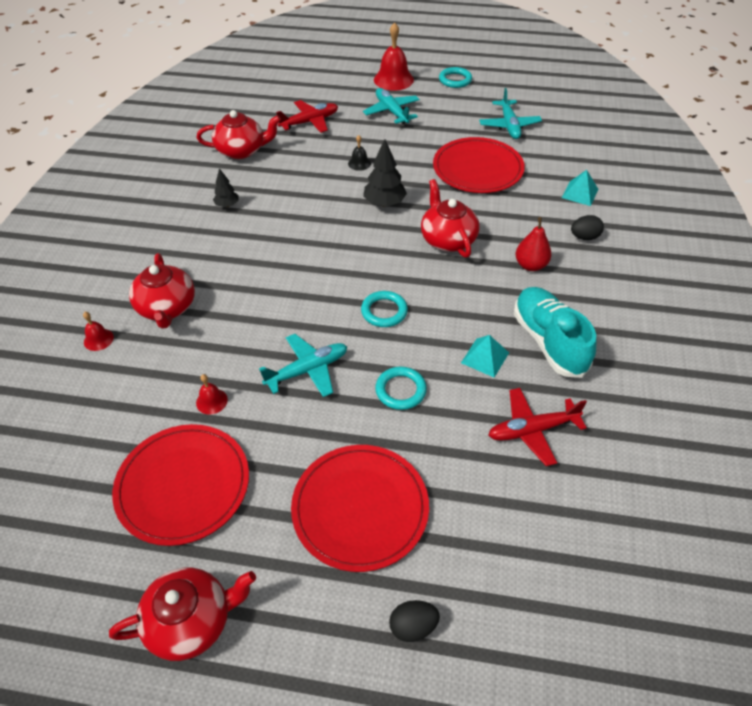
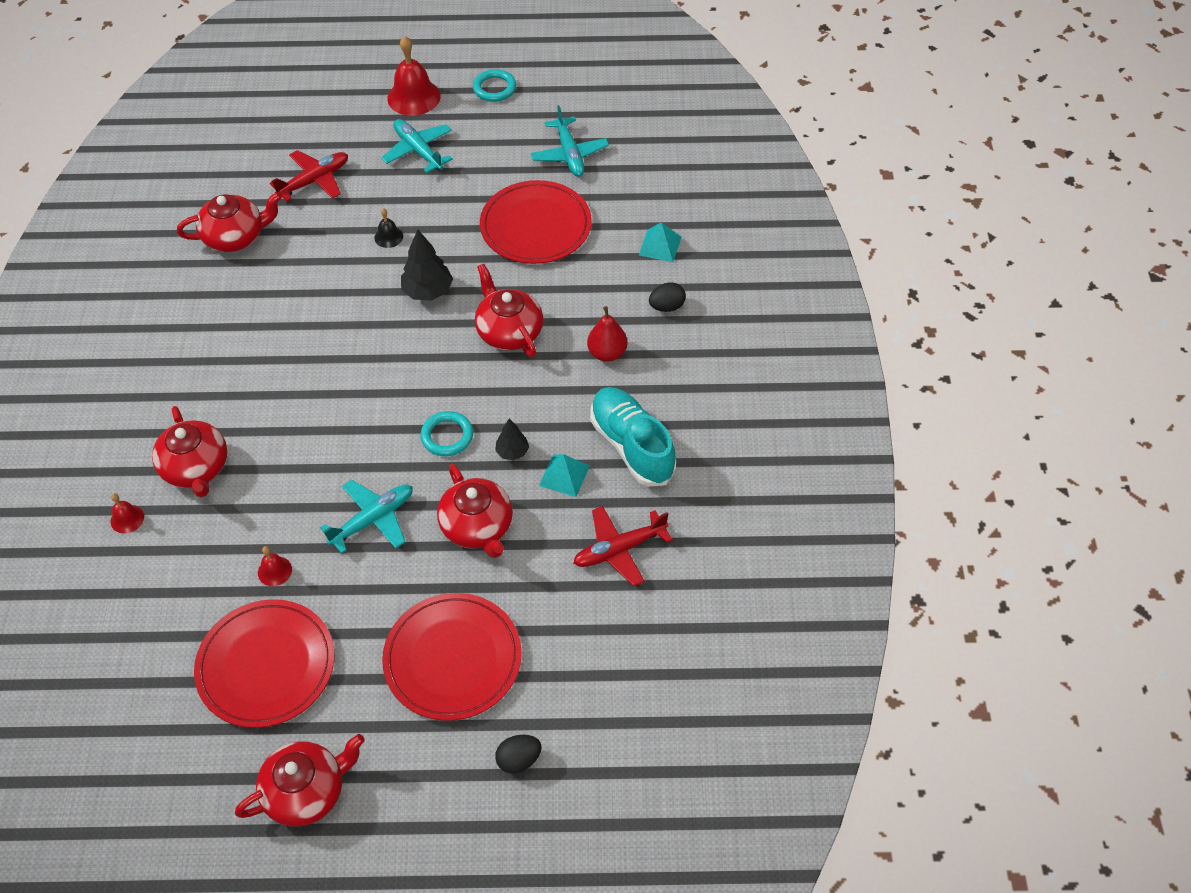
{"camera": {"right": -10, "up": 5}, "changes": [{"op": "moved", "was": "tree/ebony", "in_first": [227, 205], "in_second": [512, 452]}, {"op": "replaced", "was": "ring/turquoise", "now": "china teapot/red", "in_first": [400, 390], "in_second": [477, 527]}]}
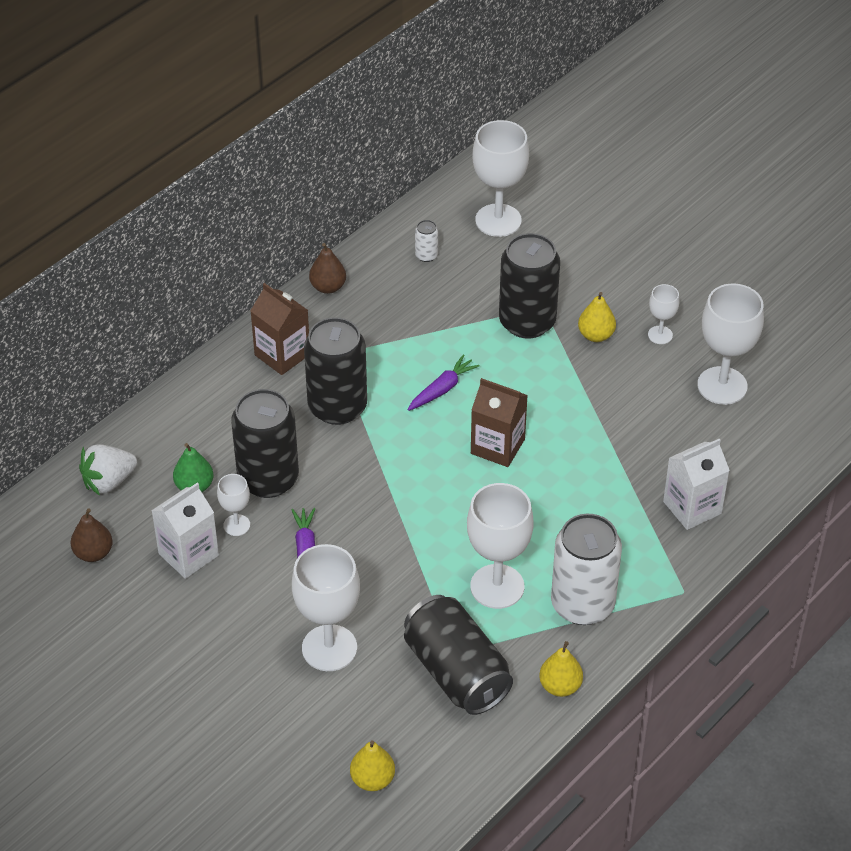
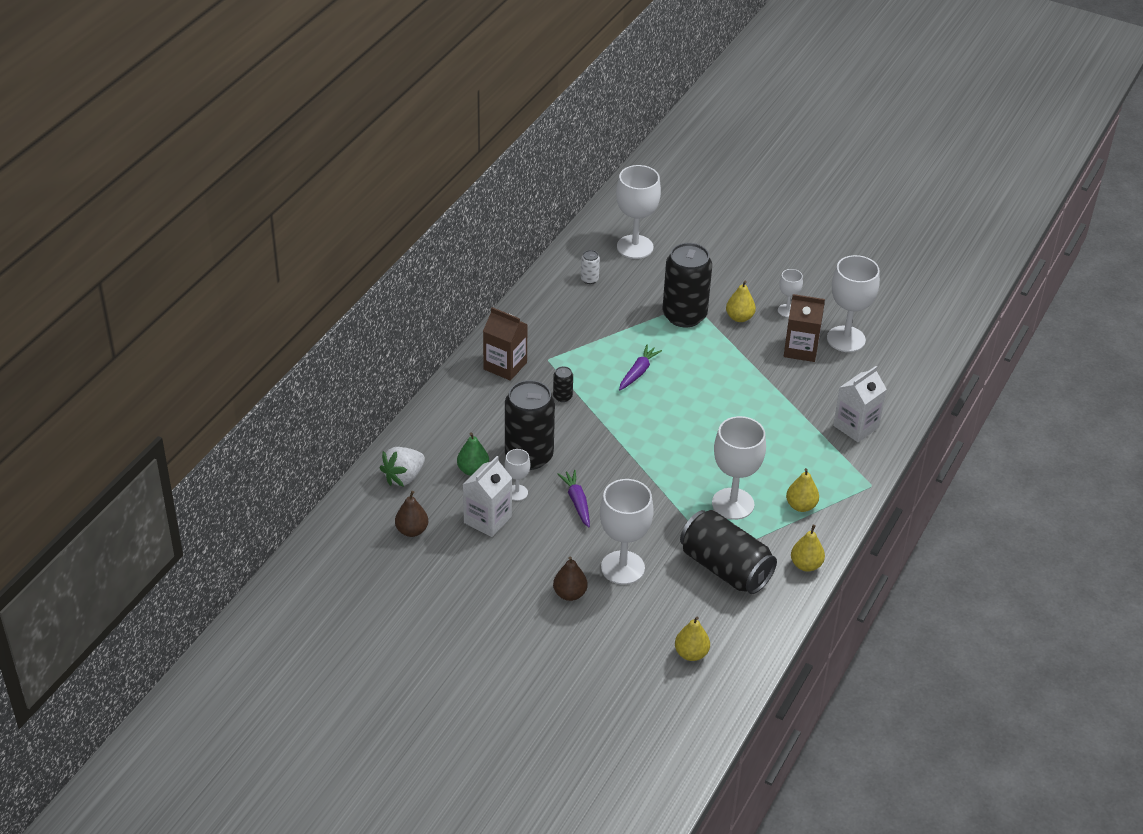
{"camera": {"right": -15, "up": -5}, "changes": [{"op": "moved", "was": "toy pear/dark brown", "in_first": [328, 287], "in_second": [569, 594]}, {"op": "resized", "was": "soda can/ebony", "in_first": [337, 407], "in_second": [562, 397], "ratio": 0.41}, {"op": "moved", "was": "milk carton/dark brown", "in_first": [497, 446], "in_second": [801, 349]}, {"op": "replaced", "was": "soda can/white", "now": "toy pear/yellow", "in_first": [582, 604], "in_second": [801, 506]}]}
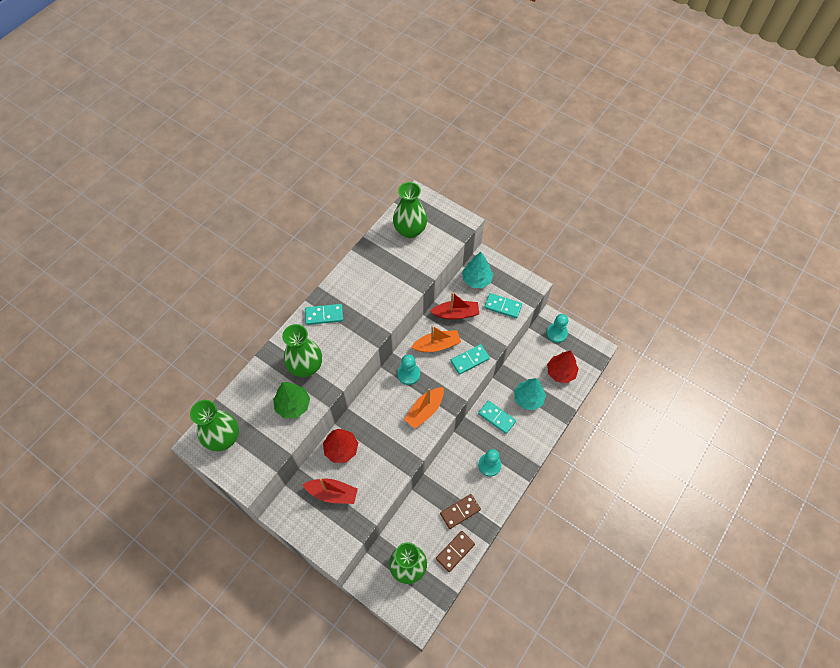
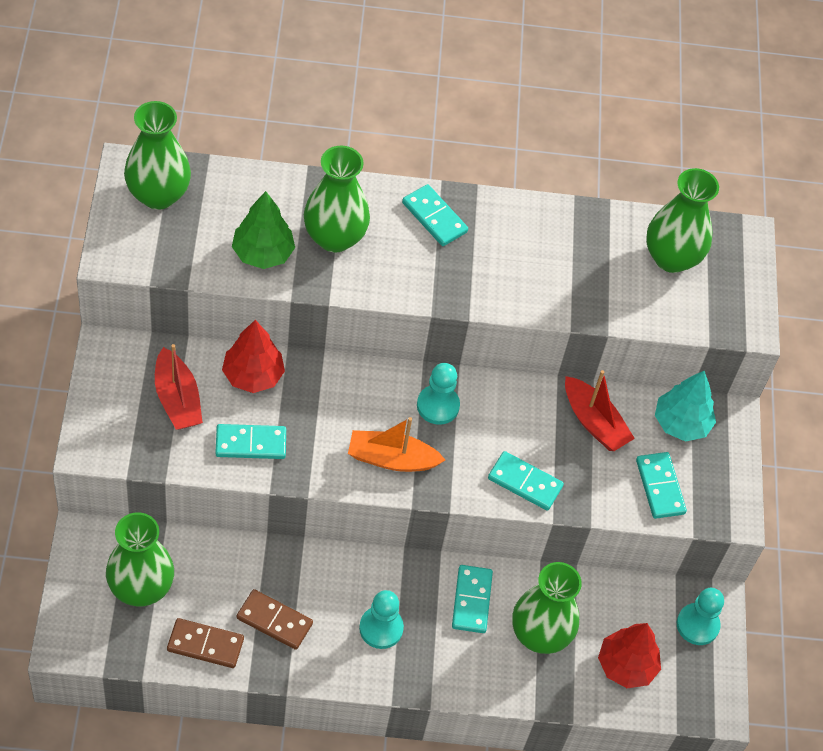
{"camera": {"right": 50, "up": -5}, "changes": [{"op": "removed", "was": "sailboat/bright orange", "in_first": [437, 345]}, {"op": "replaced", "was": "tree/turquoise", "now": "flower vase/emerald", "in_first": [528, 398], "in_second": [540, 634]}, {"op": "added", "now": "domino piece/turquoise", "in_second": [251, 443]}]}
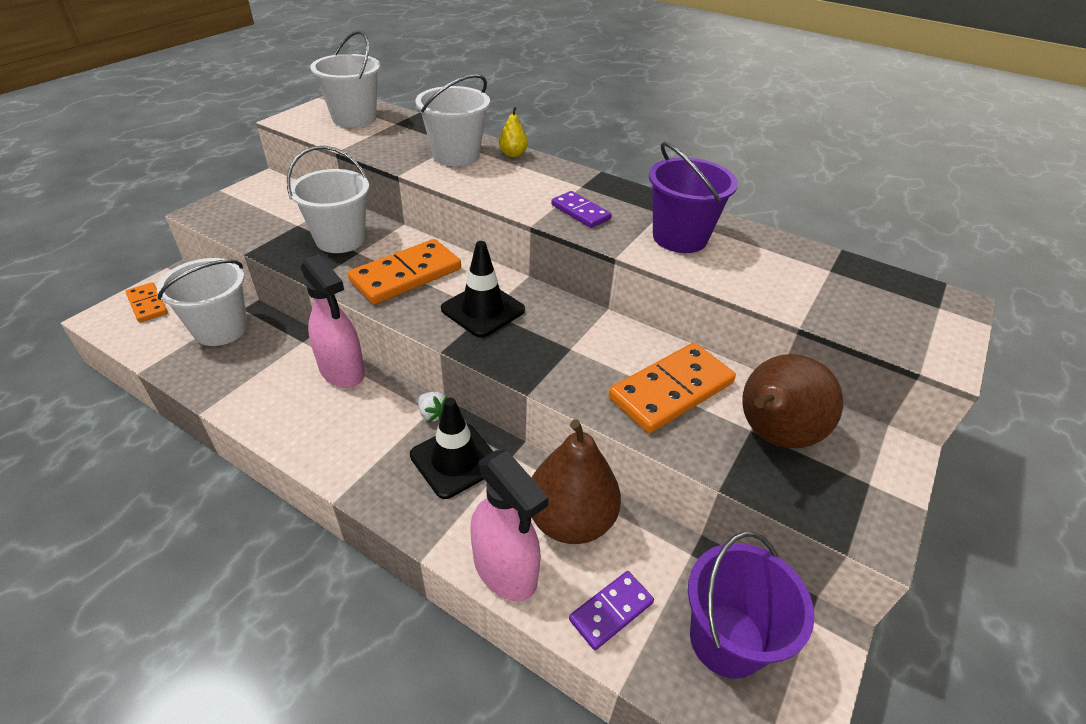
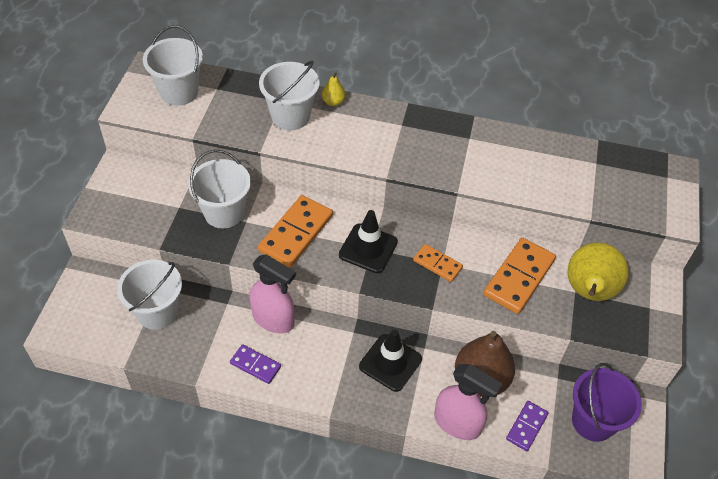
{"camera": {"right": -20, "up": 10}, "changes": [{"op": "removed", "was": "pail/violet", "in_first": [679, 237]}, {"op": "moved", "was": "domino piece/violet", "in_first": [580, 212], "in_second": [255, 365]}, {"op": "moved", "was": "domino piece/bright orange", "in_first": [147, 304], "in_second": [437, 264]}, {"op": "recoloured", "was": "toy pear/dark brown", "now": "toy pear/yellow", "in_first": [772, 435], "in_second": [588, 292]}, {"op": "removed", "was": "berry/white", "in_first": [433, 414]}]}
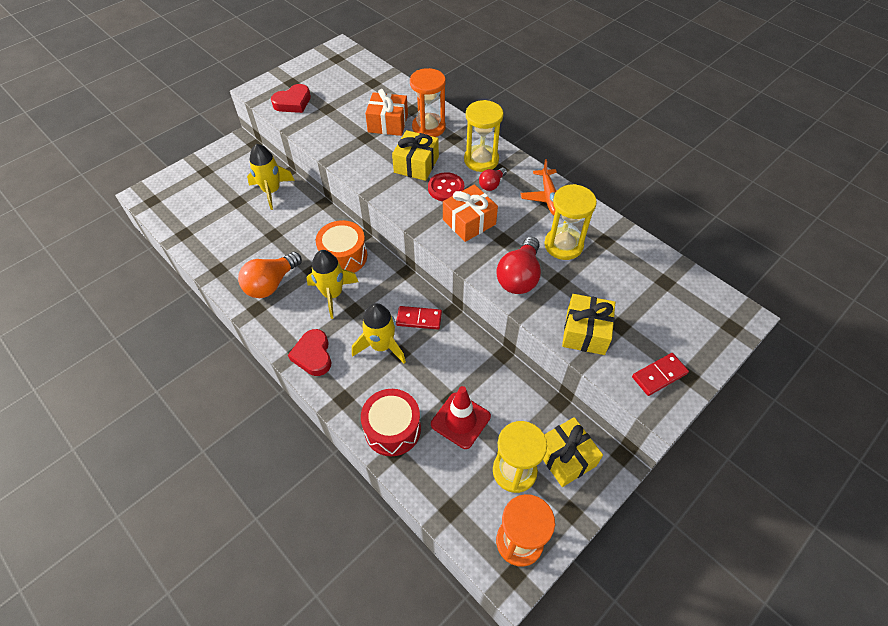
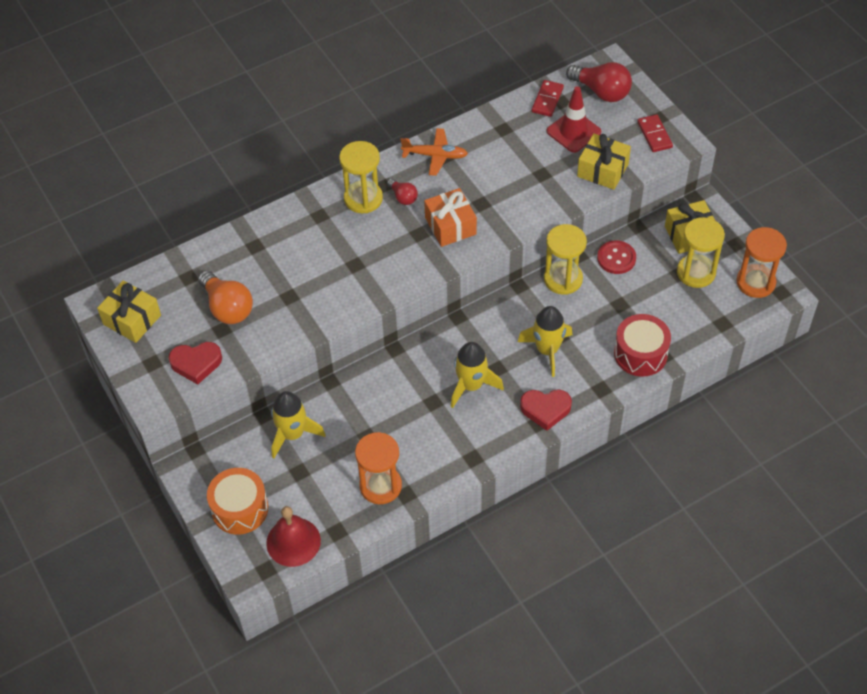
{"camera": {"right": -75, "up": 0}, "changes": [{"op": "moved", "was": "hourglass/bright orange", "in_first": [428, 127], "in_second": [380, 486]}, {"op": "turned", "was": "heart shape/red", "in_first": [293, 102], "in_second": [196, 363], "clockwise": 105}, {"op": "removed", "was": "present/bright orange", "in_first": [388, 123]}, {"op": "moved", "was": "present/yellow", "in_first": [416, 165], "in_second": [132, 319]}, {"op": "moved", "was": "button/red", "in_first": [446, 188], "in_second": [616, 258]}, {"op": "moved", "was": "hourglass/yellow", "in_first": [563, 245], "in_second": [563, 279]}, {"op": "moved", "was": "snare drum/bright orange", "in_first": [344, 256], "in_second": [240, 509]}, {"op": "moved", "was": "bulb/red", "in_first": [519, 277], "in_second": [601, 91]}, {"op": "moved", "was": "bulb/bright orange", "in_first": [271, 284], "in_second": [227, 307]}, {"op": "moved", "was": "domino piece/red", "in_first": [419, 319], "in_second": [547, 100]}, {"op": "moved", "was": "traffic cone/red", "in_first": [460, 420], "in_second": [573, 132]}, {"op": "added", "now": "hand bell/red", "in_second": [293, 541]}]}
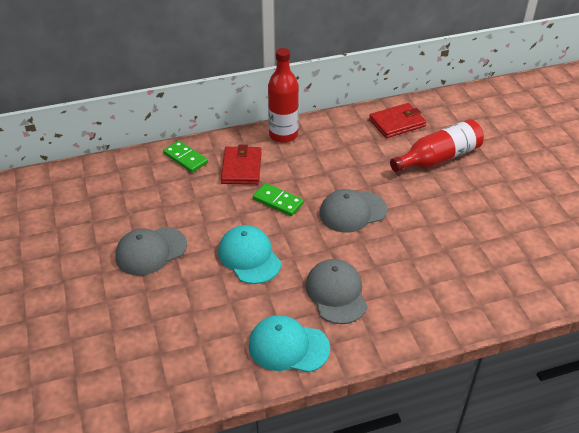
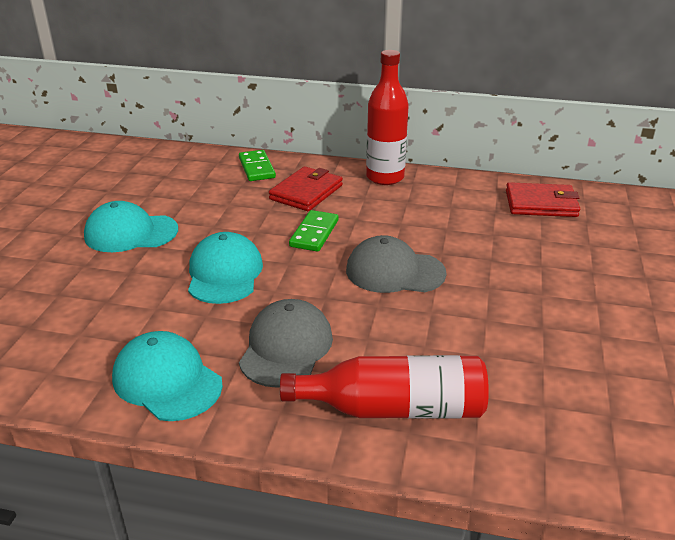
{"camera": {"right": 30, "up": -10}, "changes": [{"op": "moved", "was": "bottle/red", "in_first": [438, 158], "in_second": [394, 408]}, {"op": "turned", "was": "domino piece/emerald", "in_first": [278, 201], "in_second": [314, 233], "clockwise": 45}, {"op": "recoloured", "was": "cap/gray", "now": "cap/turquoise", "in_first": [151, 251], "in_second": [131, 233]}]}
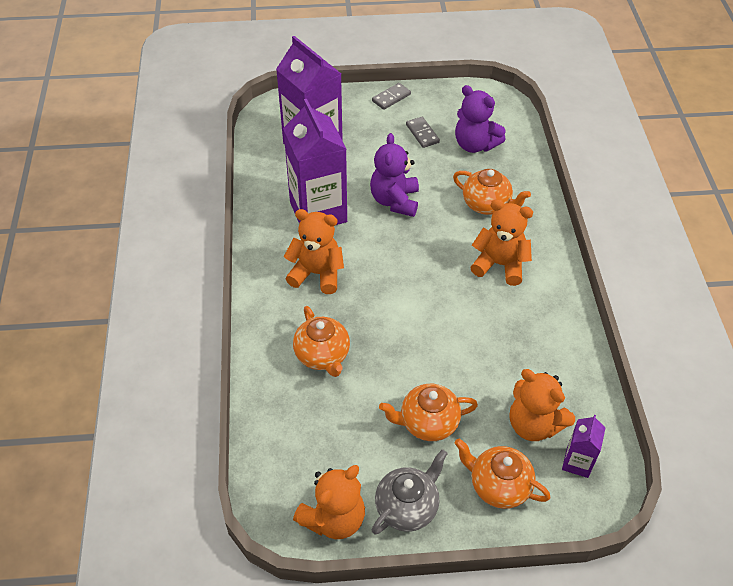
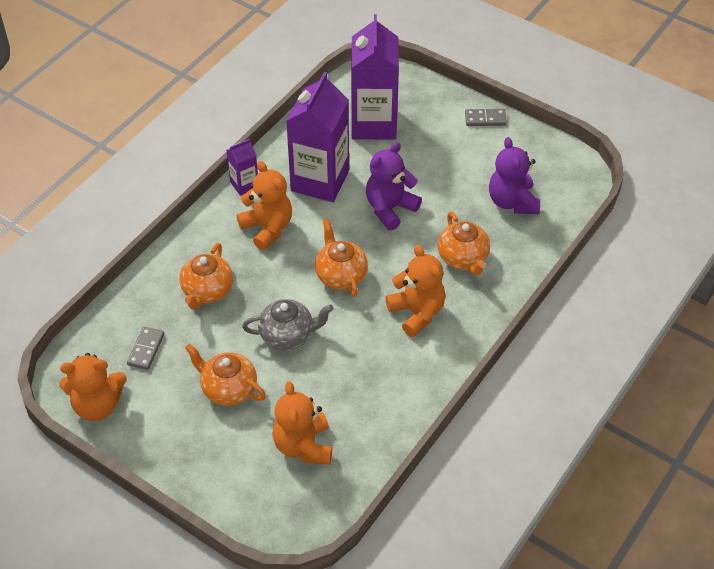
{"camera": {"right": 40, "up": 0}, "changes": [{"op": "moved", "was": "domino piece/gray", "in_first": [422, 134], "in_second": [146, 349]}, {"op": "moved", "was": "milk carton/violet", "in_first": [577, 462], "in_second": [244, 184]}, {"op": "moved", "was": "china teapot/bright orange", "in_first": [498, 485], "in_second": [341, 275]}, {"op": "moved", "was": "china teapot/gray", "in_first": [407, 507], "in_second": [288, 335]}]}
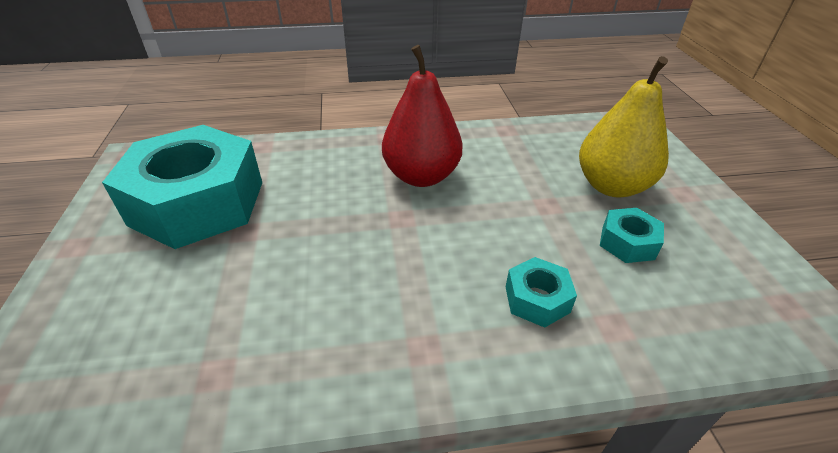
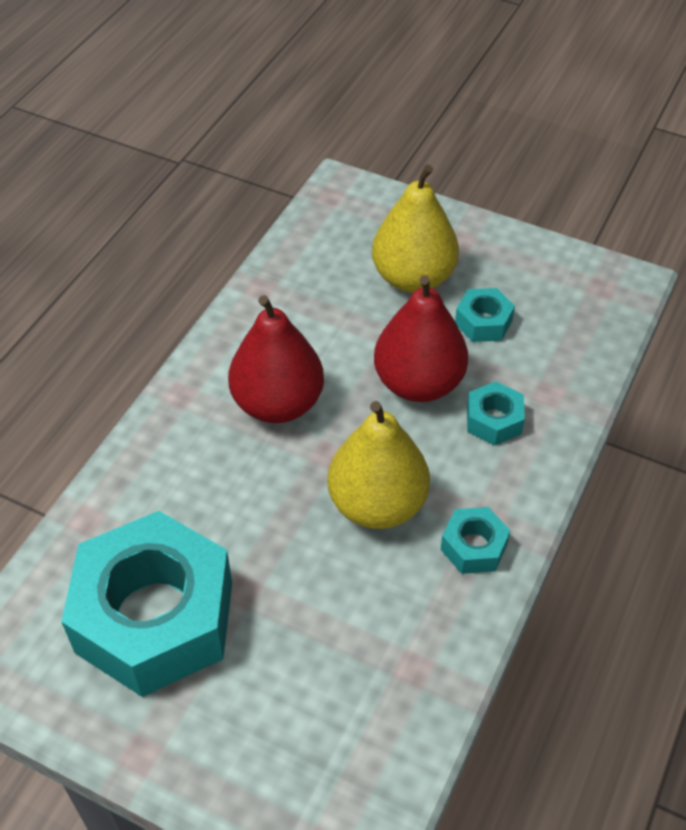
{"camera": {"right": -55, "up": 10}, "changes": [{"op": "added", "now": "toy pear/red", "in_second": [418, 383]}, {"op": "added", "now": "toy pear/yellow", "in_second": [377, 504]}, {"op": "added", "now": "nut/turquoise", "in_second": [473, 547]}]}
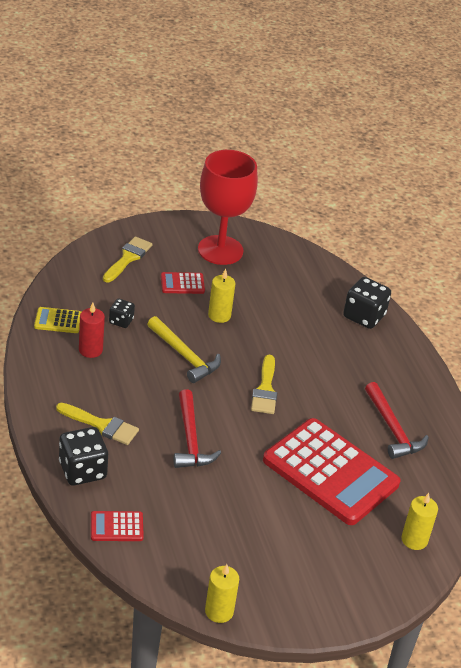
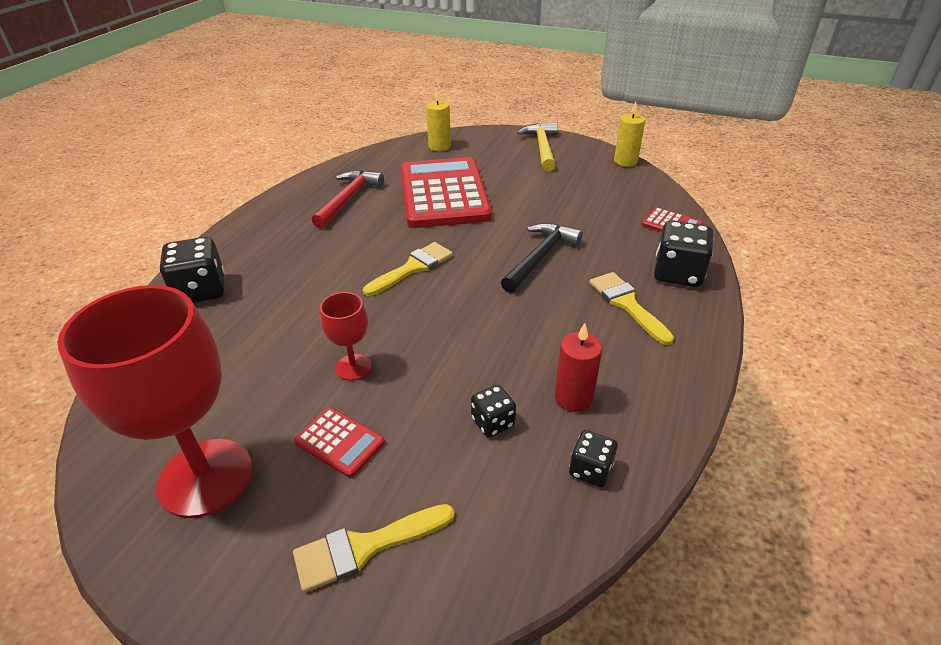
{"camera": {"right": -135, "up": 0}, "changes": [{"op": "replaced", "was": "wax candle/yellow", "now": "goblet/red", "in_first": [219, 315], "in_second": [353, 367]}, {"op": "replaced", "was": "pocket calculator/yellow", "now": "die/ebony", "in_first": [58, 321], "in_second": [590, 470]}, {"op": "moved", "was": "hammer/yellow", "in_first": [184, 356], "in_second": [542, 148]}, {"op": "recoloured", "was": "hammer/red", "now": "hammer/ebony", "in_first": [191, 439], "in_second": [540, 257]}]}
